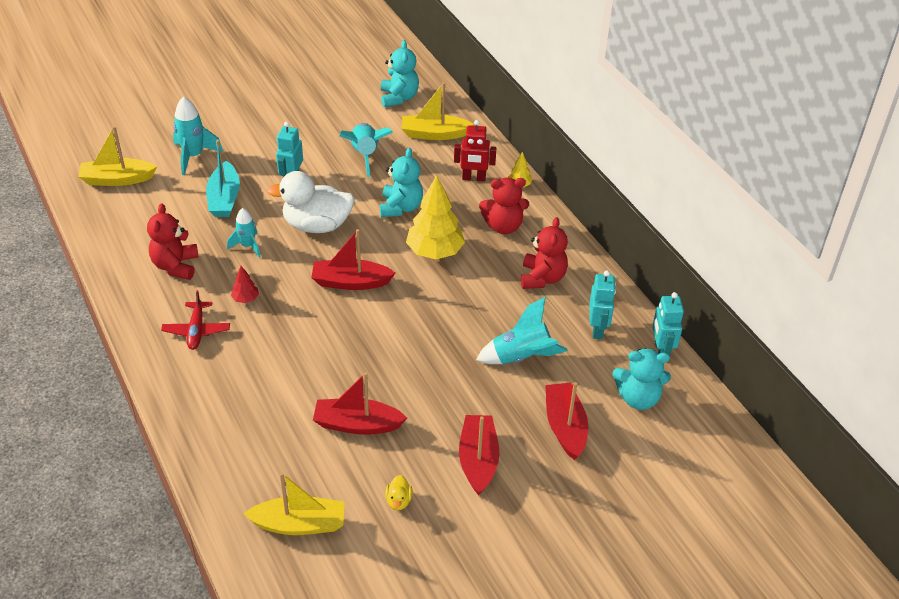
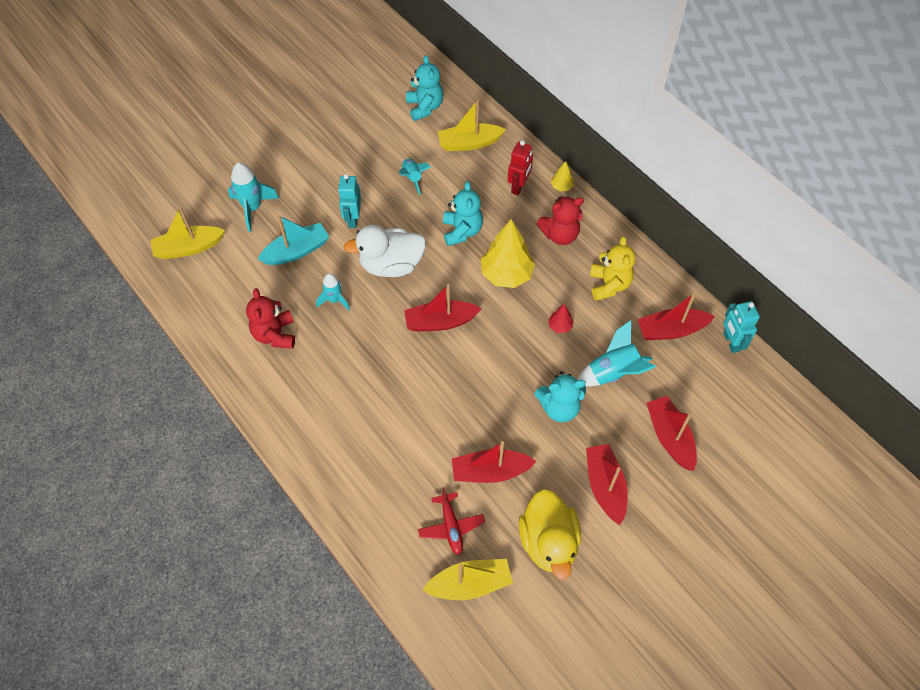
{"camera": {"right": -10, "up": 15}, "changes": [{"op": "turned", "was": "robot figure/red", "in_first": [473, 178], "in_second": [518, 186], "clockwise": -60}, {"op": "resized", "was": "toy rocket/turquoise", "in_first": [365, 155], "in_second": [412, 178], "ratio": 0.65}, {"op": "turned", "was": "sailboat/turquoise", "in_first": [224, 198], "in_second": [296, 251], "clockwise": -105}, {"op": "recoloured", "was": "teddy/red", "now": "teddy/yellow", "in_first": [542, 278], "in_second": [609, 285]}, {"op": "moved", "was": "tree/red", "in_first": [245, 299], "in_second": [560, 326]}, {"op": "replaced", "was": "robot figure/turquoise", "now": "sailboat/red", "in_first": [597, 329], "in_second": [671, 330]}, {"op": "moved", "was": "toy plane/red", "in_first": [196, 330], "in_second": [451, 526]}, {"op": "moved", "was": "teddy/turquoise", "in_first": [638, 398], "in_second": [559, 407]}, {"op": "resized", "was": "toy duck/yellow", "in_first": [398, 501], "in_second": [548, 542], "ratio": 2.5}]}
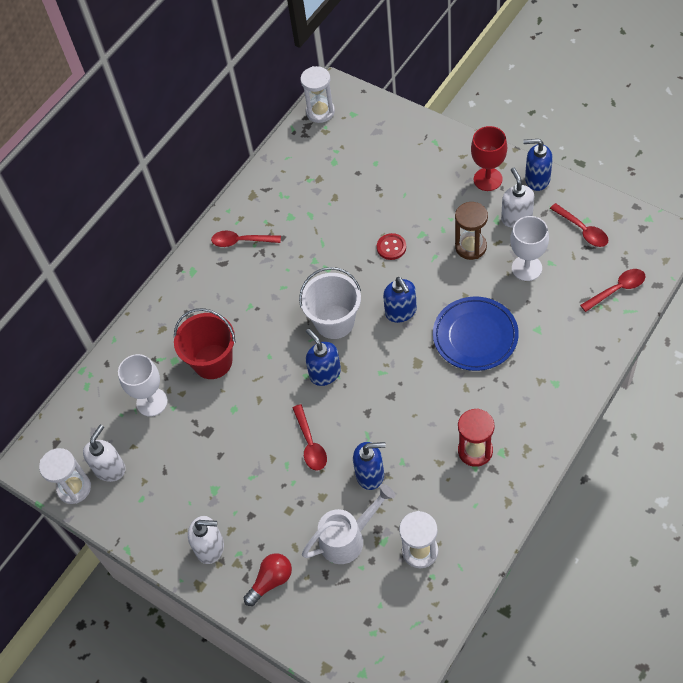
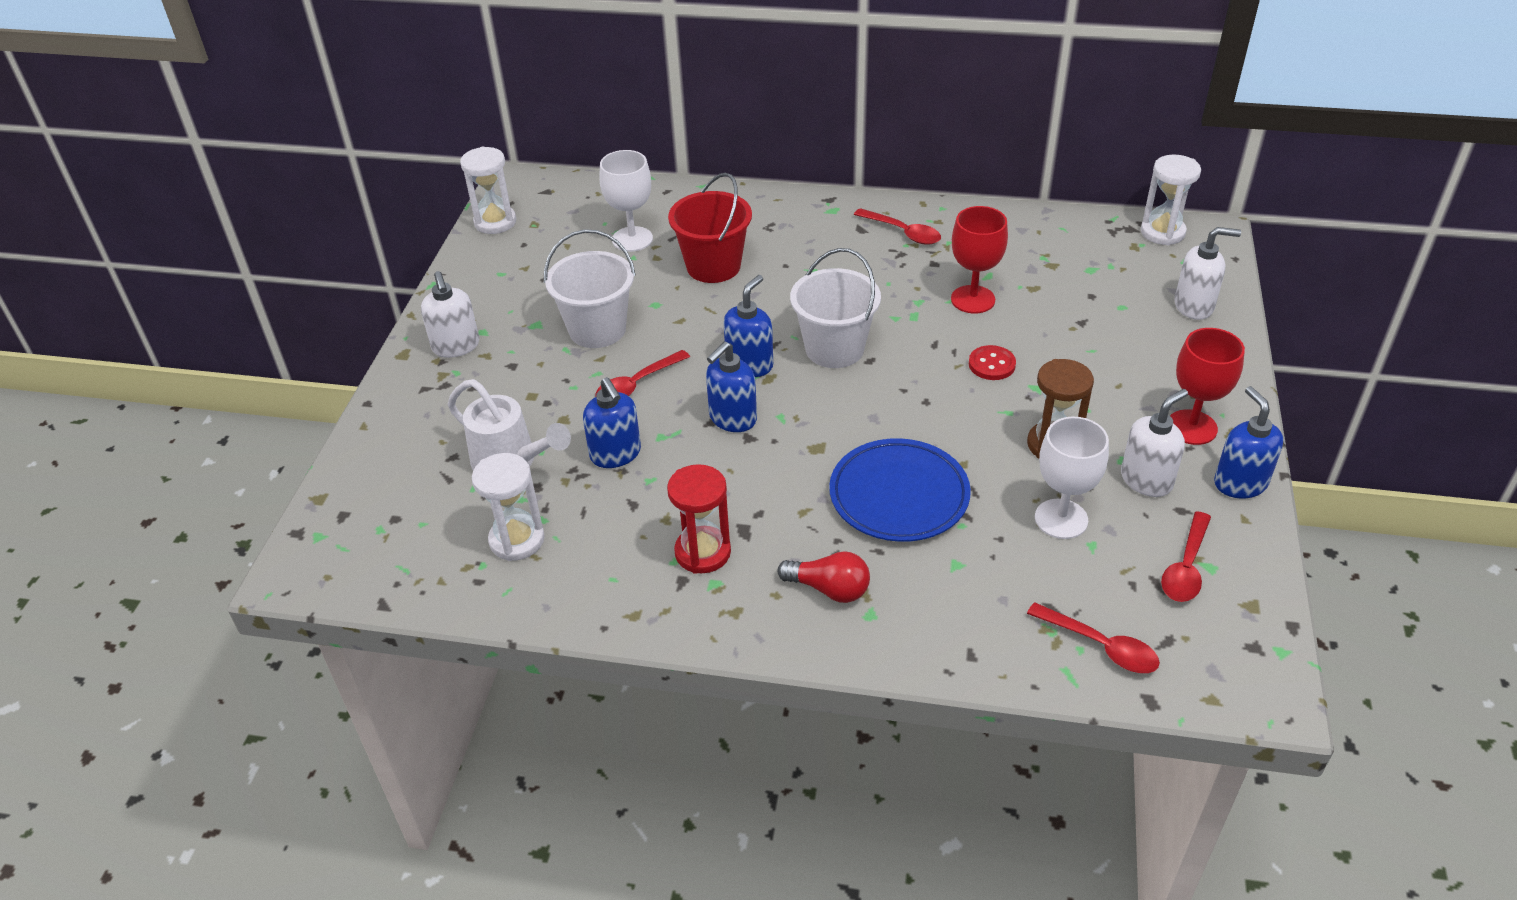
{"camera": {"right": 60, "up": -15}, "changes": [{"op": "turned", "was": "teaspoon/red", "in_first": [241, 241], "in_second": [903, 232], "clockwise": 150}, {"op": "moved", "was": "pump bottle/blue", "in_first": [401, 312], "in_second": [732, 419]}, {"op": "moved", "was": "pump bottle/white", "in_first": [110, 469], "in_second": [1194, 306]}, {"op": "moved", "was": "bulb/red", "in_first": [271, 581], "in_second": [829, 589]}, {"op": "added", "now": "goblet/red", "in_second": [973, 299]}, {"op": "added", "now": "pail/white", "in_second": [597, 329]}]}
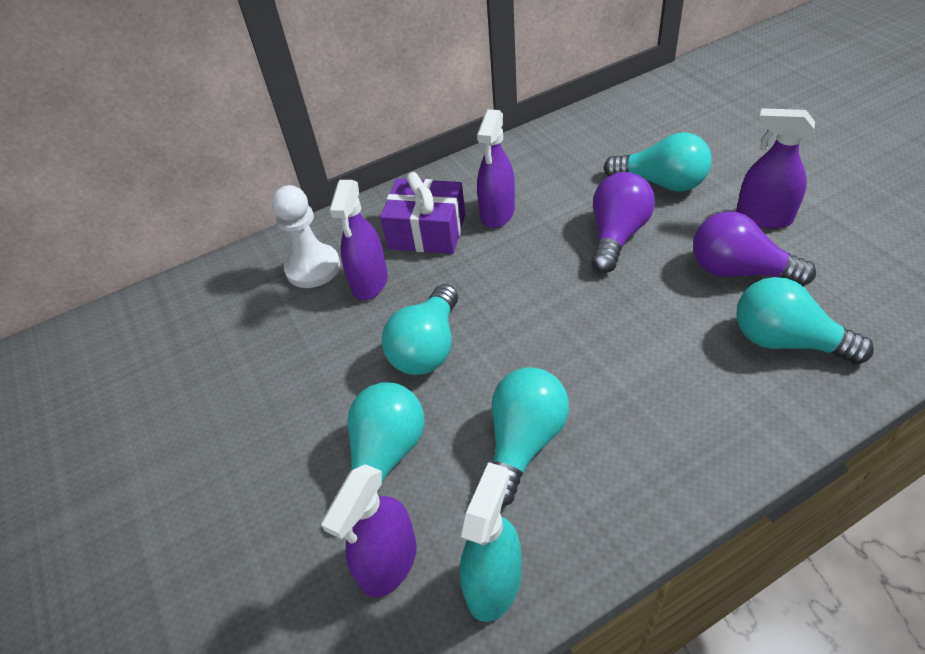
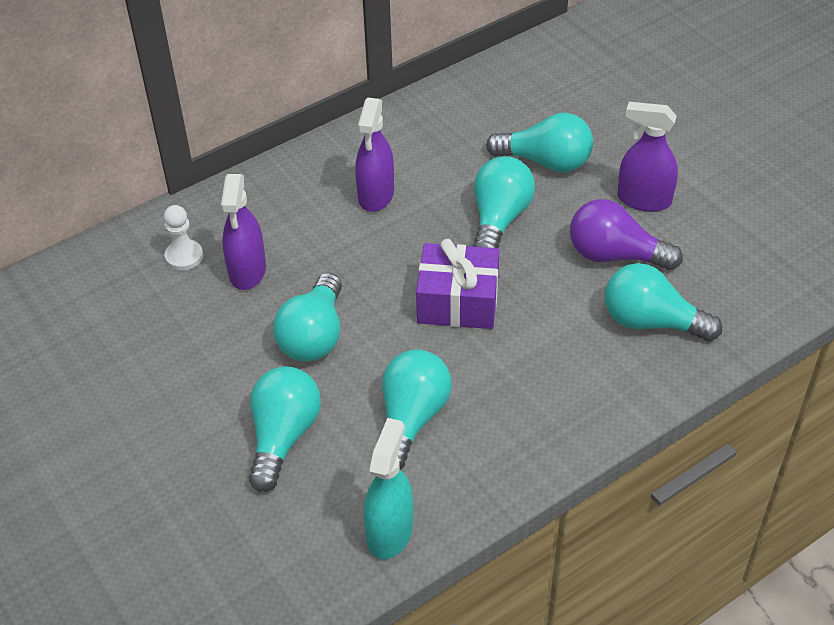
{"camera": {"right": -10, "up": 0}, "changes": [{"op": "moved", "was": "present/violet", "in_first": [427, 231], "in_second": [458, 301]}, {"op": "recoloured", "was": "bulb/violet", "now": "bulb/turquoise", "in_first": [616, 235], "in_second": [499, 219]}, {"op": "resized", "was": "pawn/white", "in_first": [313, 268], "in_second": [184, 256], "ratio": 0.65}, {"op": "removed", "was": "spray bottle/violet", "in_first": [388, 562]}]}
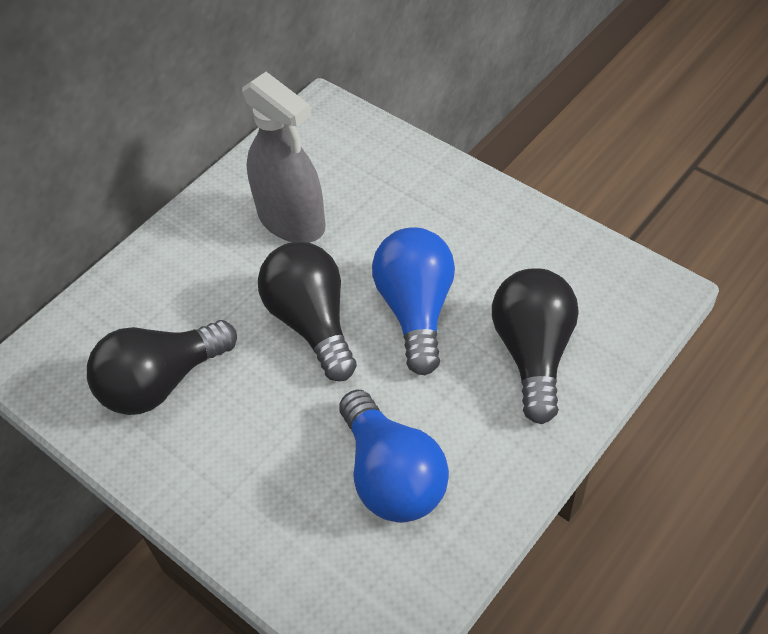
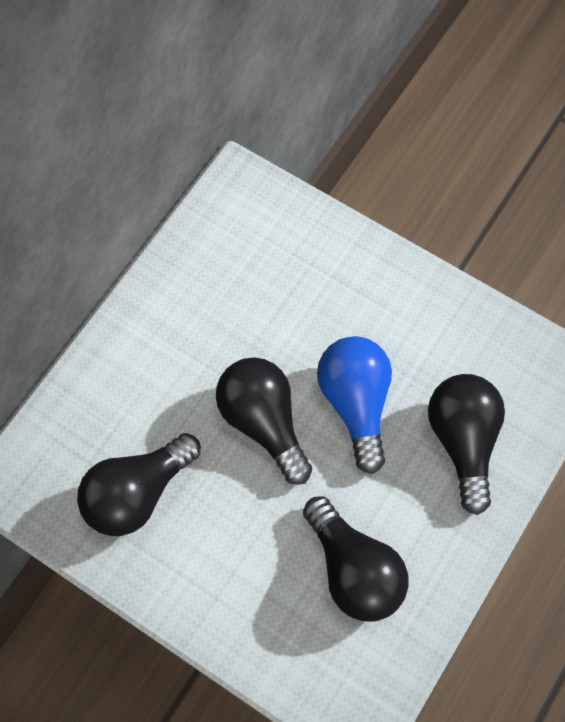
{"camera": {"right": -10, "up": 15}, "changes": [{"op": "removed", "was": "spray bottle/gray", "in_first": [291, 220]}, {"op": "recoloured", "was": "bulb/blue", "now": "bulb/ebony", "in_first": [392, 475], "in_second": [354, 569]}]}
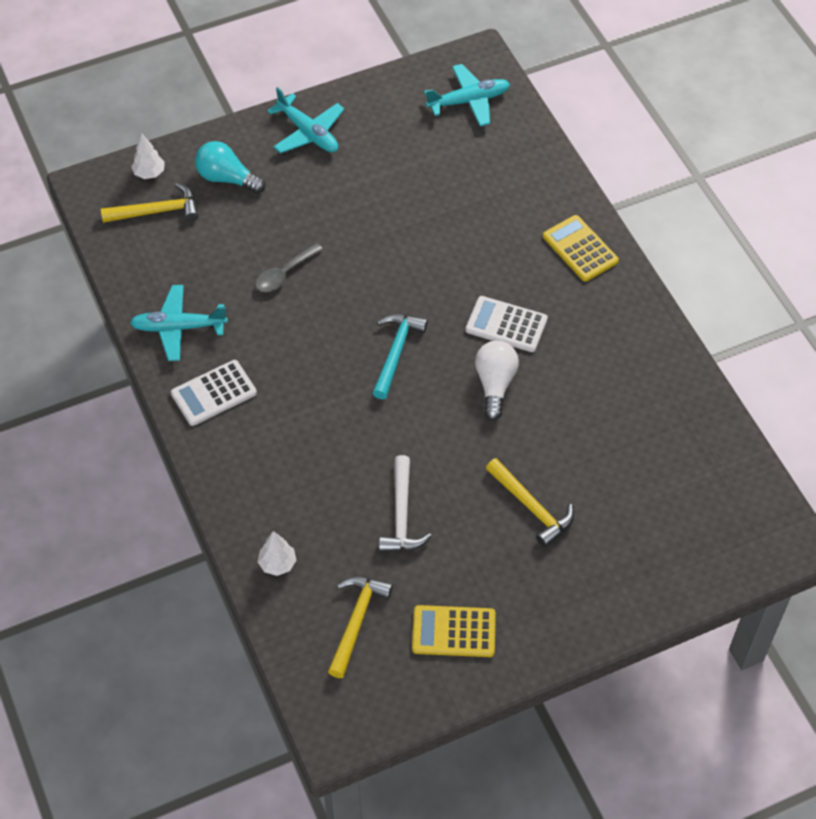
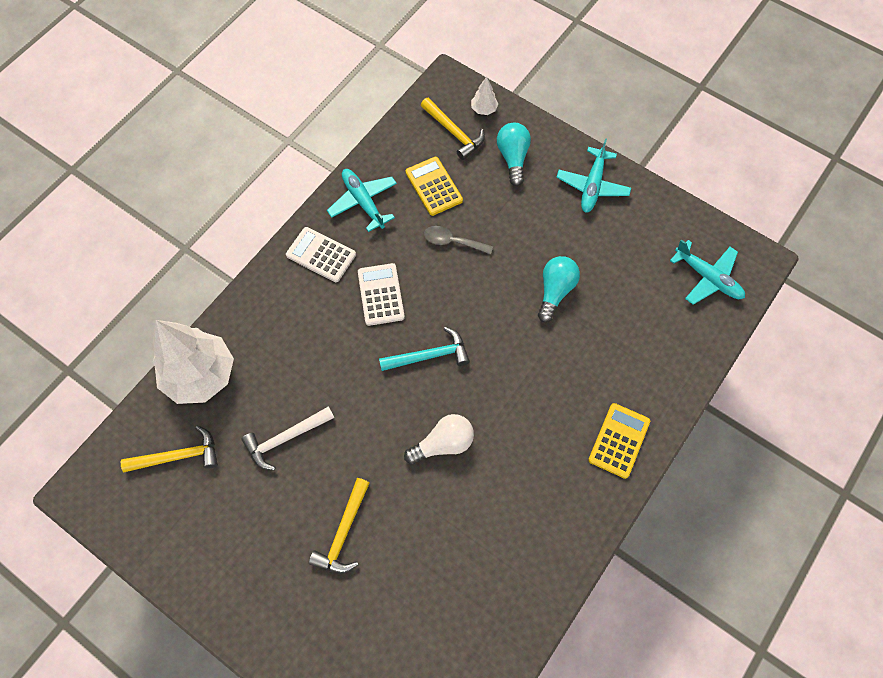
{"camera": {"right": 60, "up": 10}, "changes": [{"op": "moved", "was": "pocket calculator/white", "in_first": [506, 325], "in_second": [380, 294]}, {"op": "resized", "was": "tree/white", "in_first": [277, 564], "in_second": [201, 375], "ratio": 2.45}, {"op": "moved", "was": "pocket calculator/yellow", "in_first": [453, 632], "in_second": [433, 186]}, {"op": "added", "now": "bulb/turquoise", "in_second": [555, 291]}]}
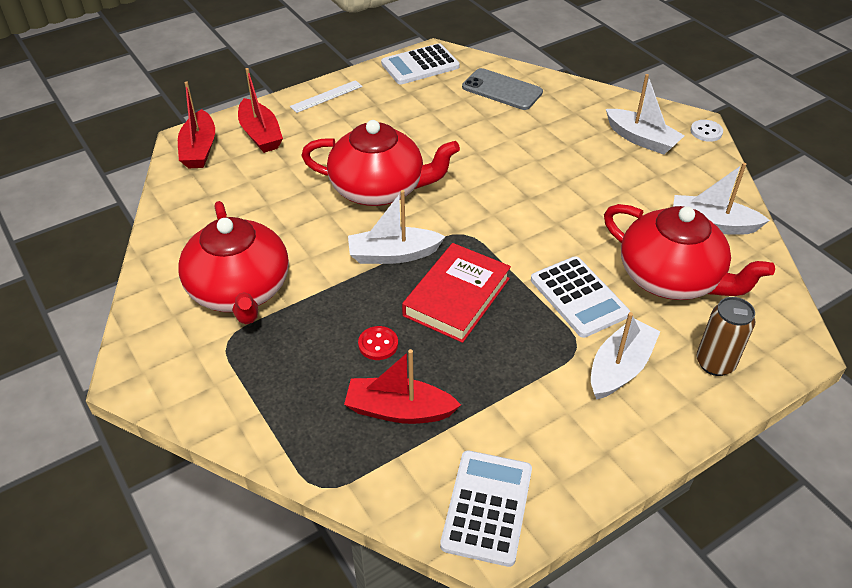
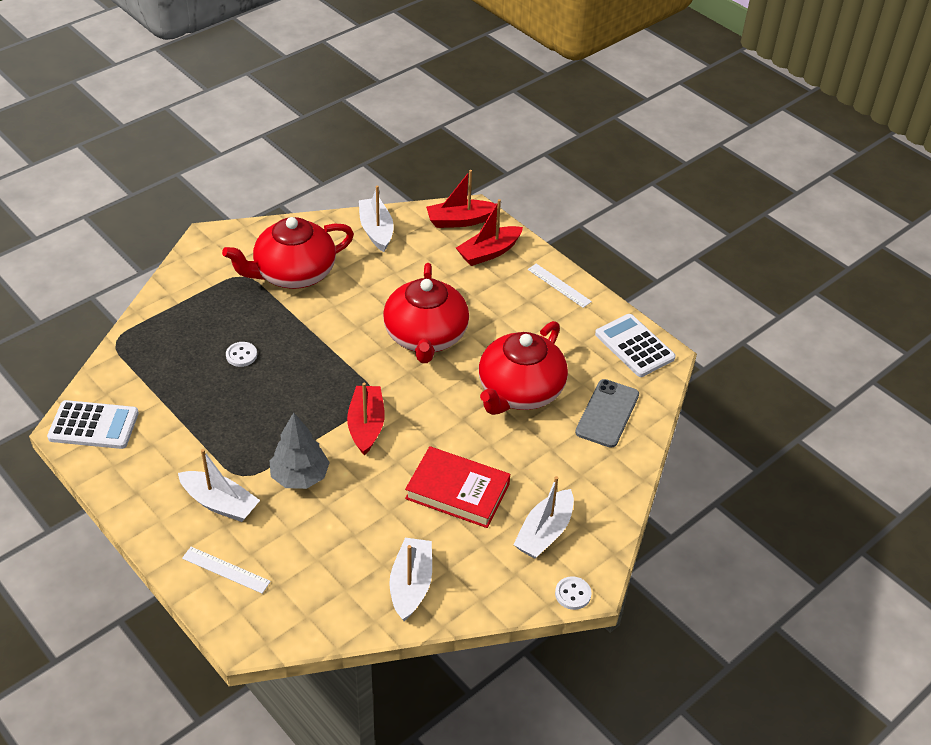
{"camera": {"right": 80, "up": 0}, "changes": [{"op": "moved", "was": "sailboat/white", "in_first": [393, 255], "in_second": [376, 230]}, {"op": "moved", "was": "china teapot/red", "in_first": [671, 278], "in_second": [519, 391]}, {"op": "moved", "was": "hardcover/red", "in_first": [456, 297], "in_second": [457, 491]}, {"op": "replaced", "was": "pocket calculator/white", "now": "tree/gray", "in_first": [578, 297], "in_second": [300, 477]}, {"op": "replaced", "was": "soda can/dark brown", "now": "straightedge/white", "in_first": [715, 363], "in_second": [226, 570]}, {"op": "recoloured", "was": "button/red", "now": "button/white", "in_first": [378, 344], "in_second": [241, 355]}, {"op": "moved", "was": "sailboat/red", "in_first": [399, 410], "in_second": [366, 426]}]}
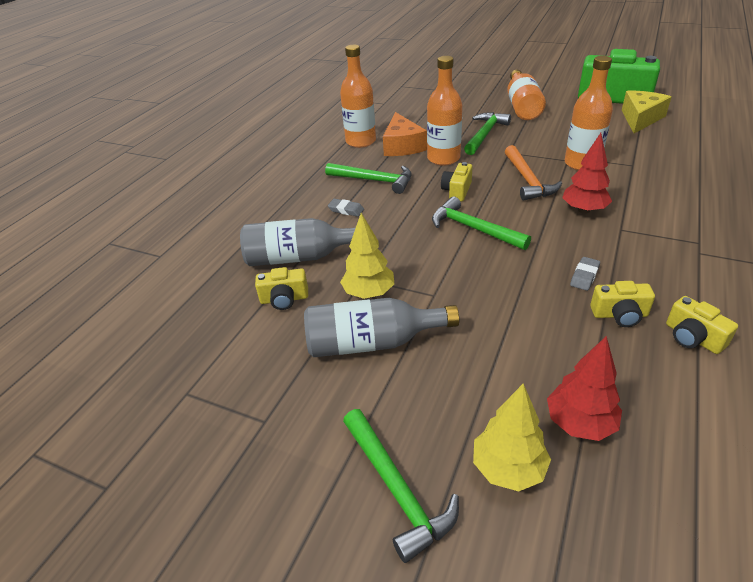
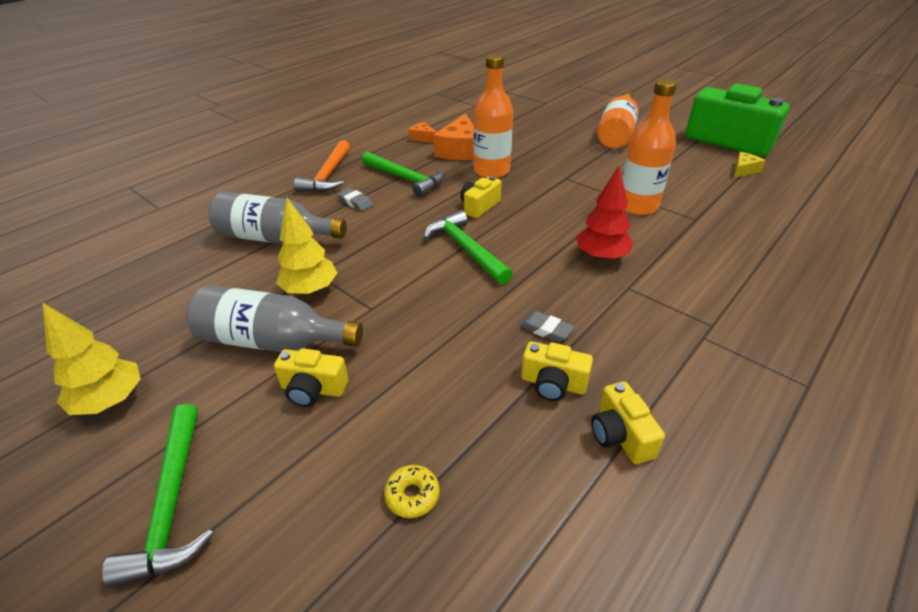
{"camera": {"right": 15, "up": 0}, "changes": [{"op": "replaced", "was": "bottle/bright orange", "now": "cheese/bright orange", "in_first": [360, 141], "in_second": [423, 138]}, {"op": "resized", "was": "cheese/yellow", "in_first": [640, 119], "in_second": [744, 170], "ratio": 0.52}, {"op": "removed", "was": "hammer/emerald", "in_first": [485, 134]}, {"op": "moved", "was": "hammer/bright orange", "in_first": [527, 180], "in_second": [328, 175]}, {"op": "turned", "was": "gum eraser/gray", "in_first": [584, 276], "in_second": [546, 329], "clockwise": 75}, {"op": "moved", "was": "camera/yellow", "in_first": [284, 299], "in_second": [313, 389]}, {"op": "replaced", "was": "tree/red", "now": "donut/yellow", "in_first": [579, 423], "in_second": [412, 495]}, {"op": "moved", "was": "tree/yellow", "in_first": [508, 468], "in_second": [111, 401]}]}
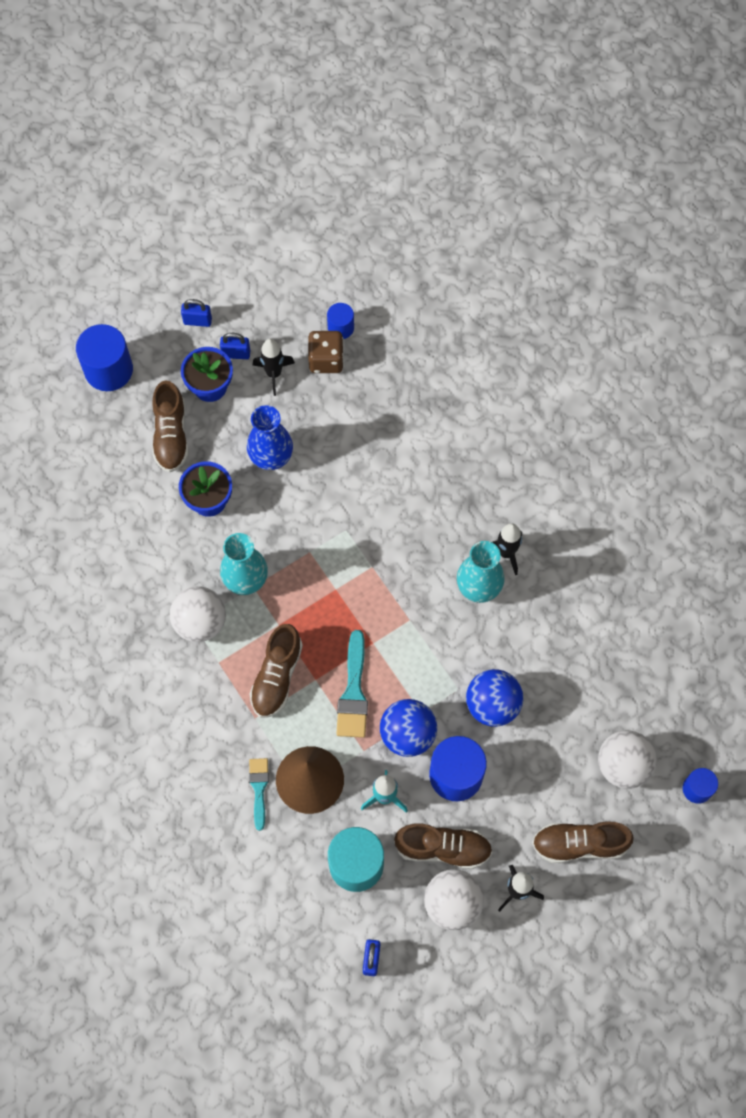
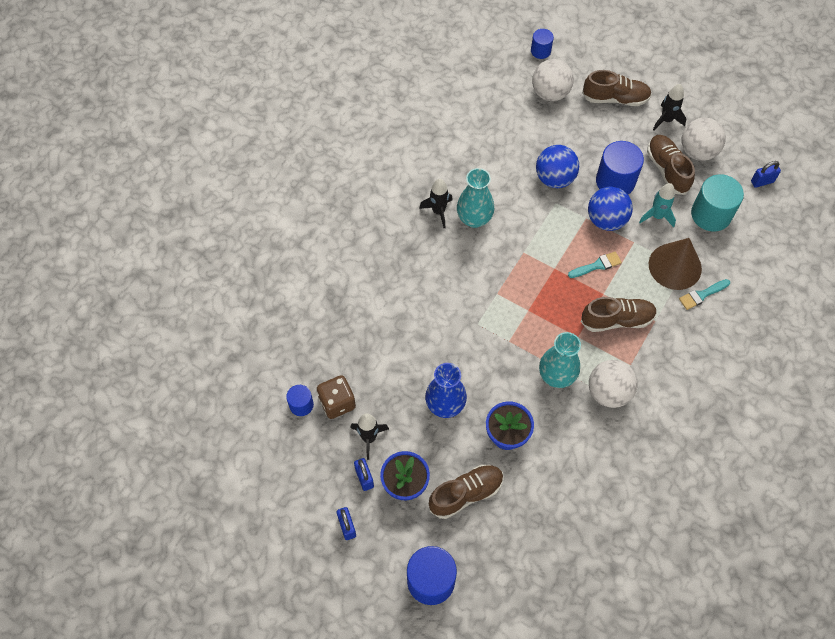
{"camera": {"right": -115, "up": -5}, "changes": [{"op": "resized", "was": "brush/turquoise", "in_first": [353, 692], "in_second": [597, 265], "ratio": 0.64}, {"op": "turned", "was": "shoe/dark brown", "in_first": [579, 844], "in_second": [615, 98], "clockwise": -60}]}
